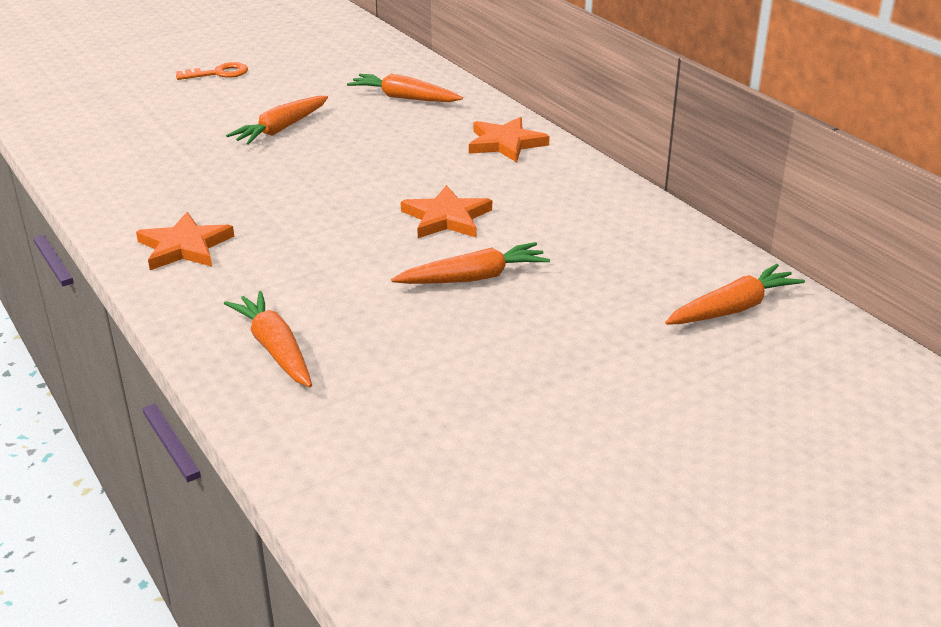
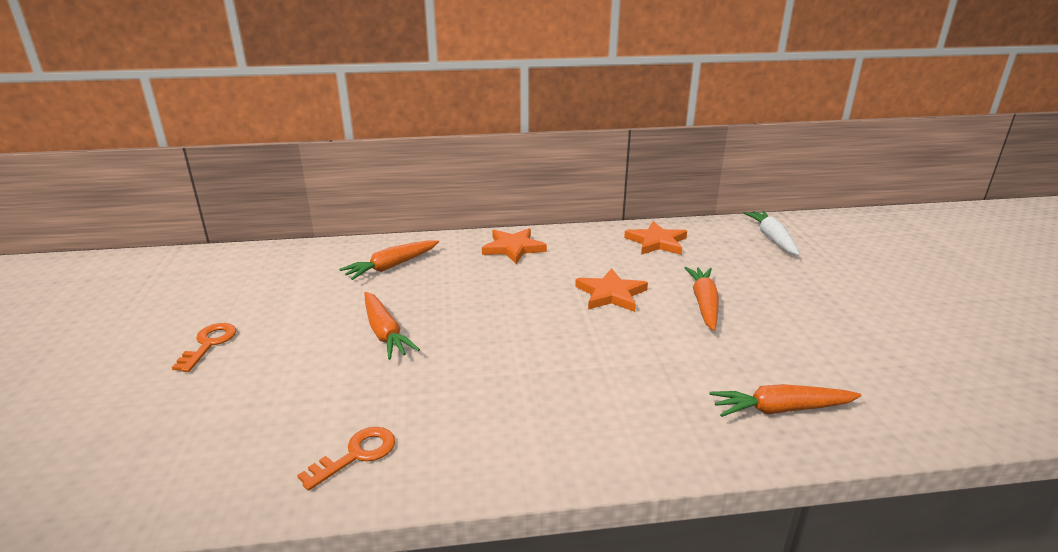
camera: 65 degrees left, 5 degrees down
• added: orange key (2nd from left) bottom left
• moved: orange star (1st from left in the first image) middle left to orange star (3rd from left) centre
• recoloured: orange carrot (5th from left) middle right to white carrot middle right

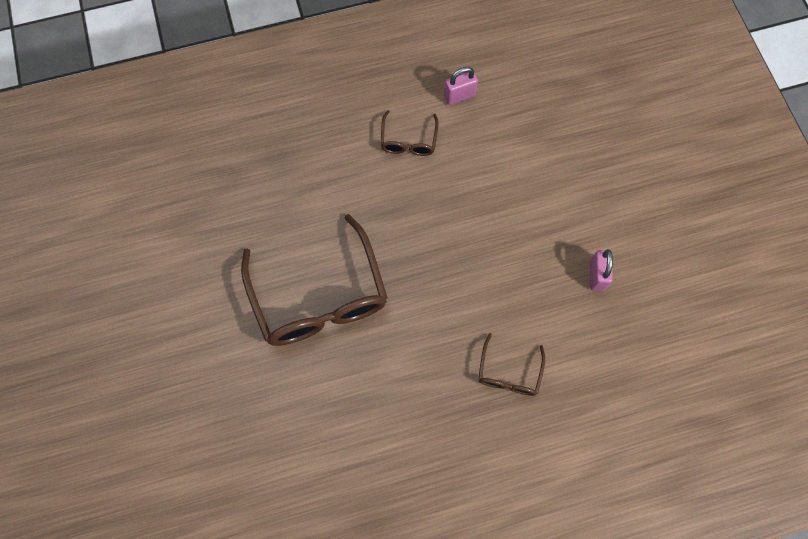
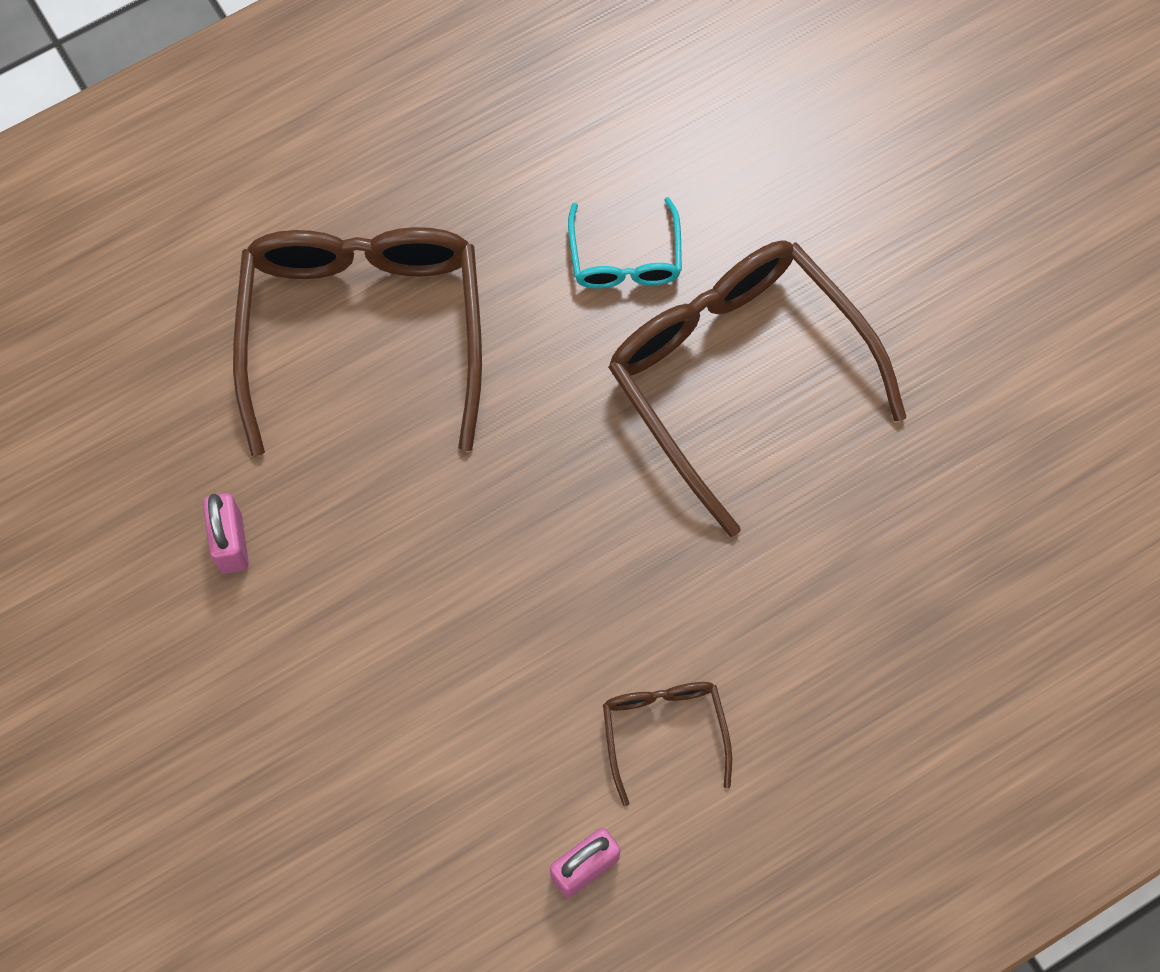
camera: 165 degrees right, 0 degrees up
• resized: brown glasses (3rd from left in the first image) bottom centre = middle left x2.13
• added: turquoise glasses top centre

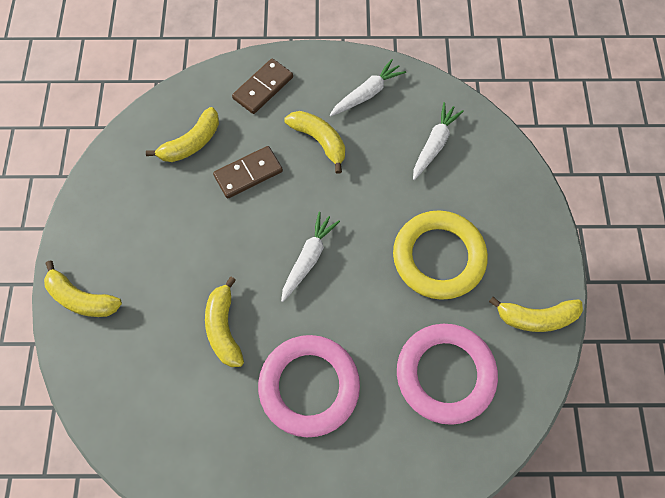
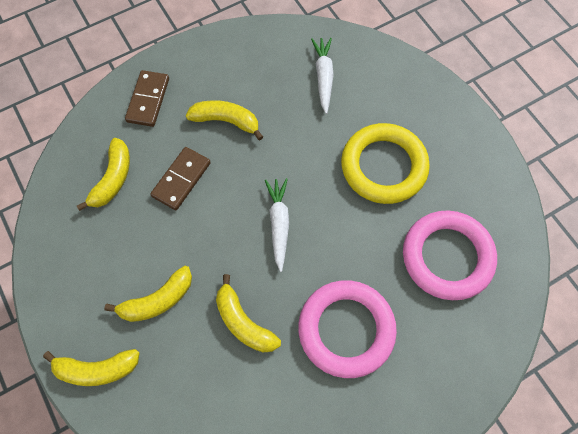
camera: 30 degrees left, 0 degrees up
• moved: yellow banana (5th from left in the first image) middle right to yellow banana (3rd from left) bottom left
• removed: white carrot (2nd from left) top centre

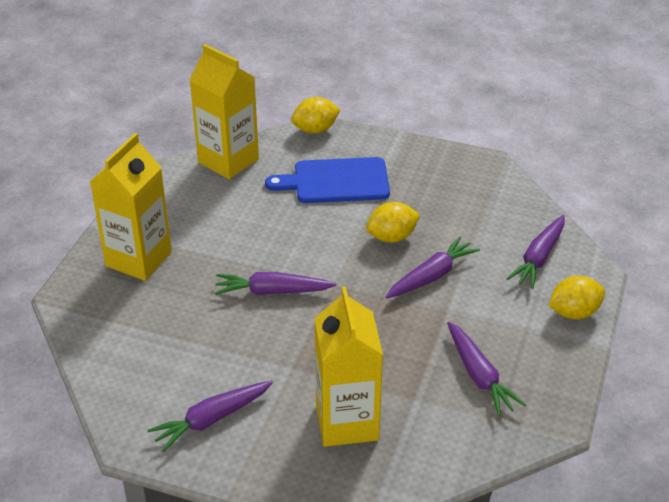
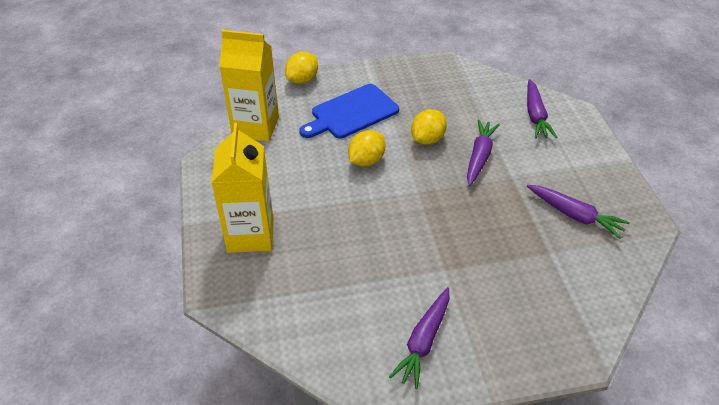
camera: 30 degrees left, 5 degrees up
• moved: yellow lemon (3rd from left in the first image) middle right to yellow lemon (2nd from left) centre
• removed: purple carrot (2nd from left) centre
• removed: yellow carton (3rd from left) bottom centre

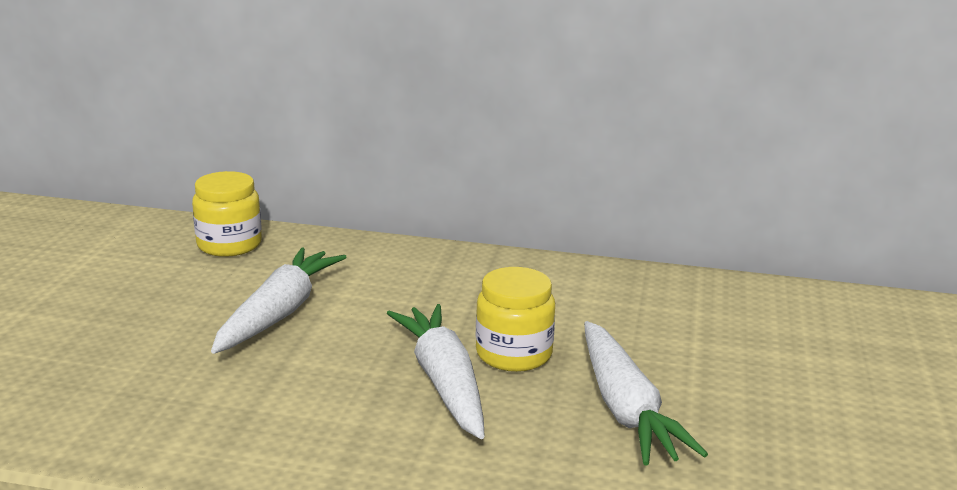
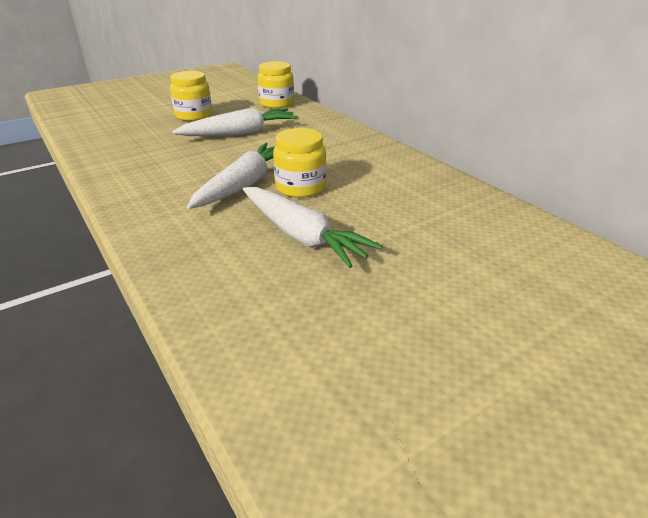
camera: 45 degrees right, 10 degrees up
• added: yellow jar (1st from left) top left
• turned: white carrot (3rd from left) bottom right = centre 75 degrees counterclockwise

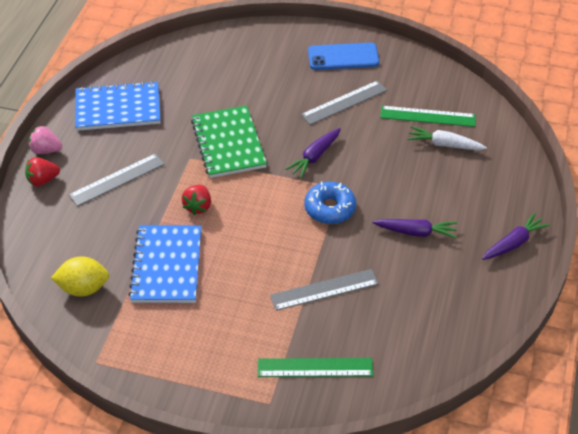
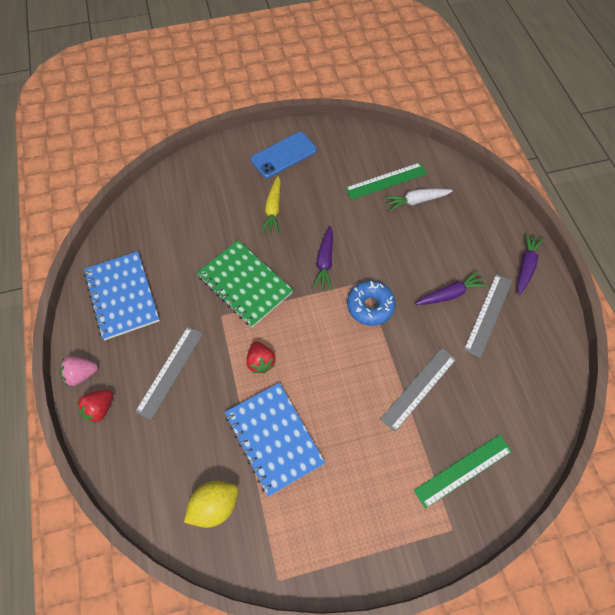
camera: 30 degrees left, 15 degrees up
• turned: blue notebook (1st from left) top left = middle left 75 degrees counterclockwise
• added: yellow carrot centre
• moved: grey ruler (3rd from left) top centre to middle right

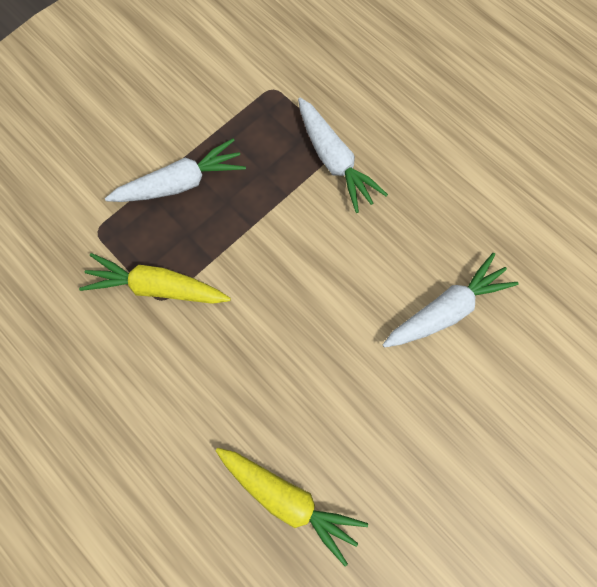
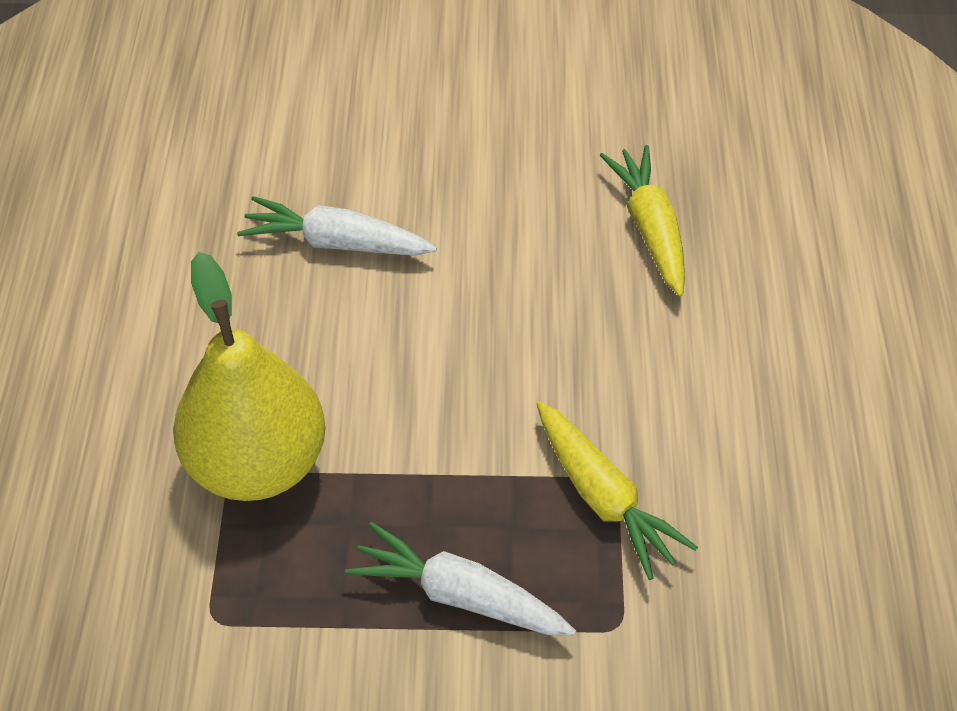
camera: 135 degrees left, 20 degrees down
• replaced: white carrot (2nd from left) top centre to yellow pear middle left

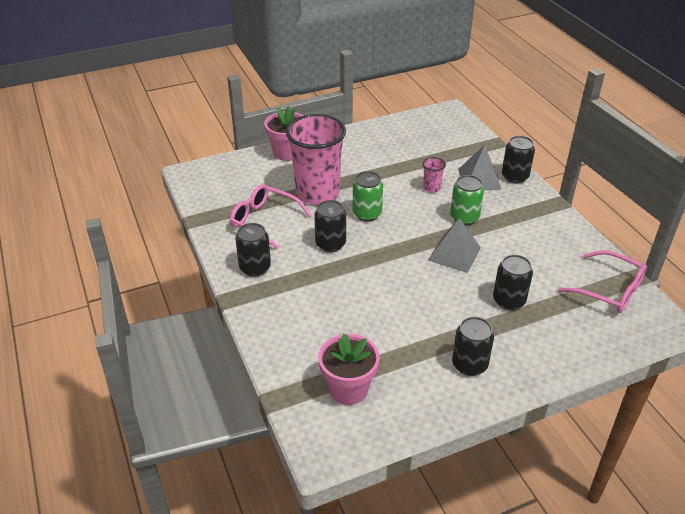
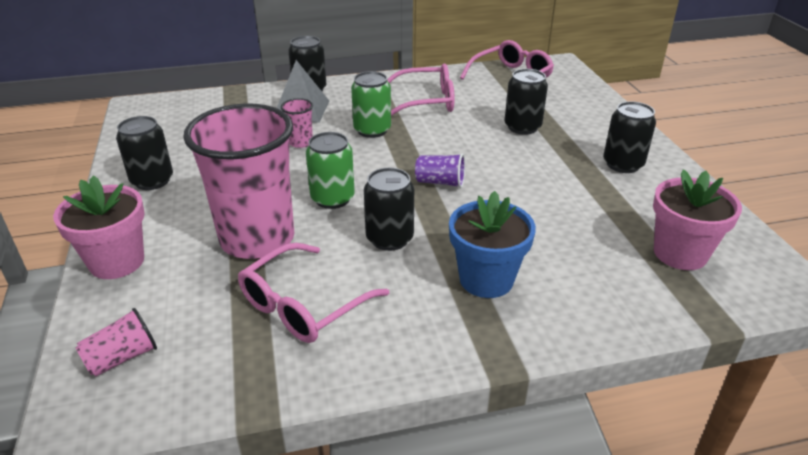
camera: 80 degrees left, 5 degrees down
• added: pink cup (1st from left) bottom left
• moved: black can (1st from left) centre to middle left
• added: pink glasses (2nd from left) top centre
• added: purple cup centre
• added: blue flower pot centre
• removed: grey pyramid (1st from left) centre

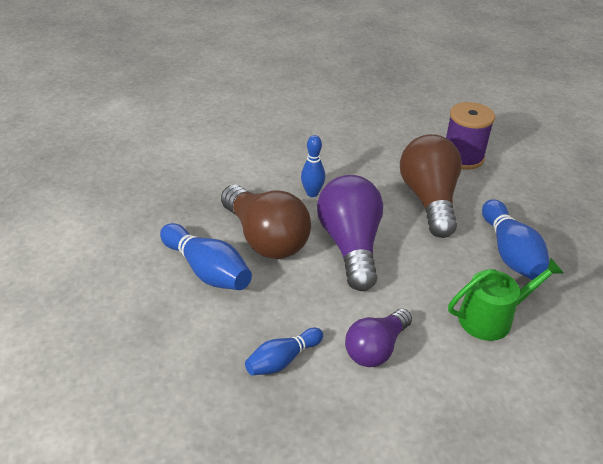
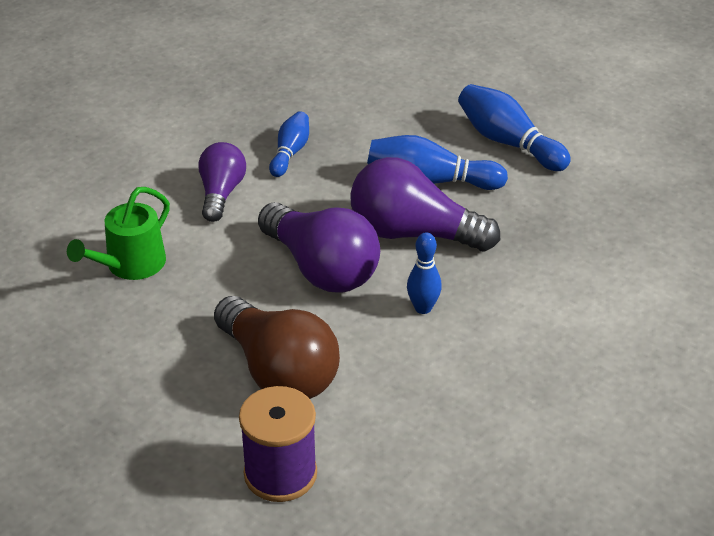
camera: 145 degrees right, 0 degrees up
• recoloured: brown light bulb (1st from left) centre to purple light bulb (3rd from left) centre
• moved: blue bowling pin (4th from left) middle right to top right

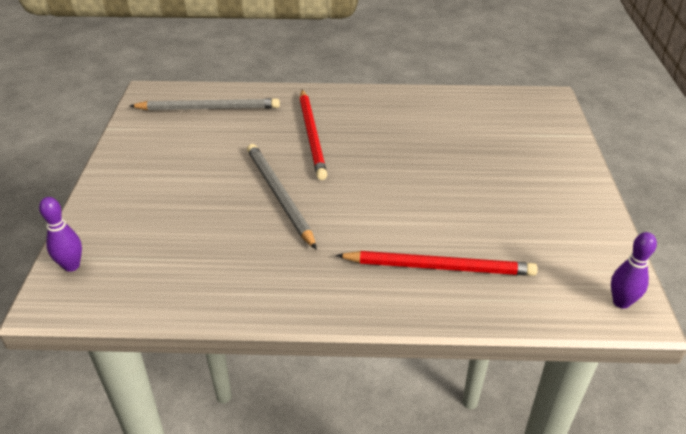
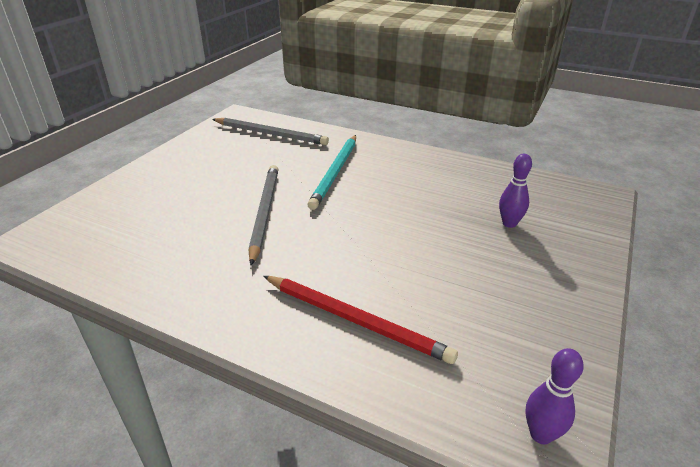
camera: 25 degrees right, 5 degrees down
• recoloured: red pencil (1st from left) top centre to turquoise pencil centre
• moved: purple bowling pin (1st from left) middle left to middle right

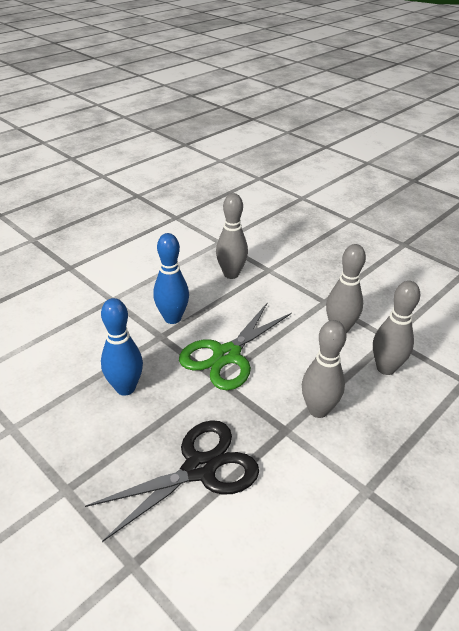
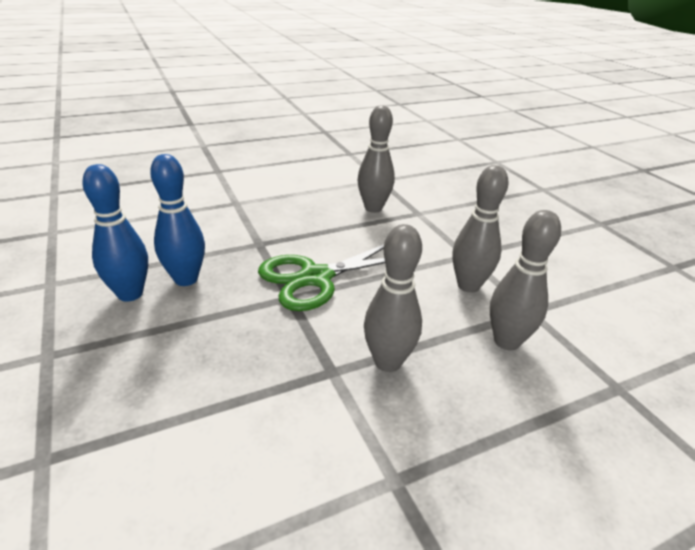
camera: 20 degrees right, 5 degrees down
• moved: blue bowling pin (2nd from left in the first image) centre to blue bowling pin (1st from left) middle left
• removed: black scissors bottom centre

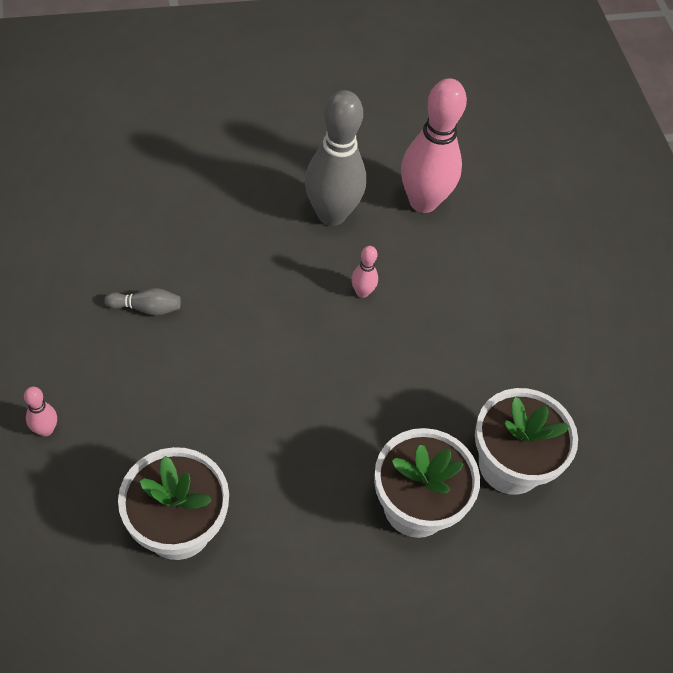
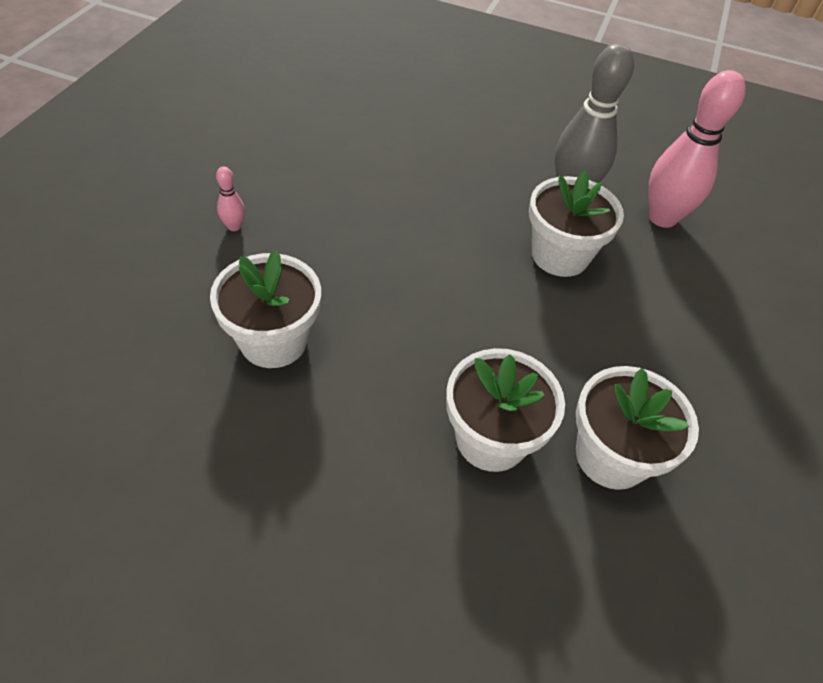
camera: 35 degrees right, 5 degrees down
• replaced: pink bowling pin (2nd from left) centre to white flower pot (3rd from left) top right
• removed: grey bowling pin (1st from left) middle left

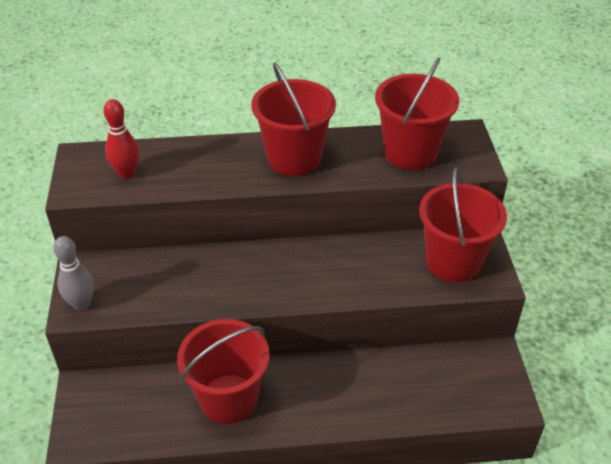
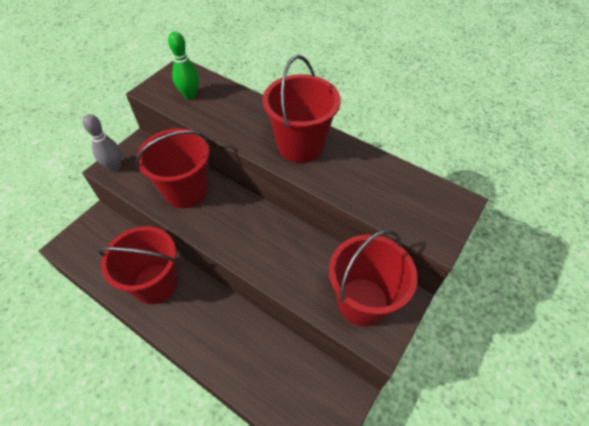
camera: 40 degrees right, 10 degrees up
• moved: red bucket (3rd from left in the first image) top right to red bucket (2nd from left) middle left
• recoloured: red bowling pin top left to green bowling pin top left

